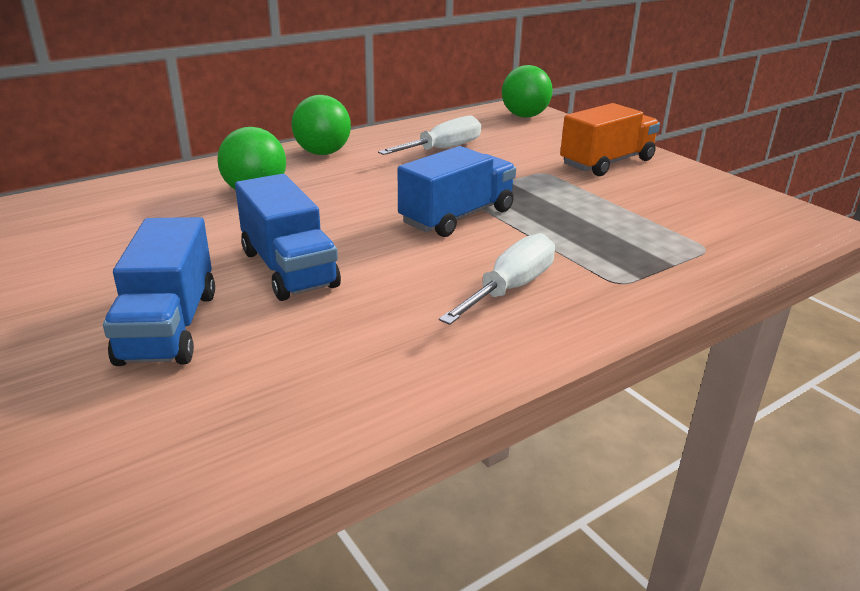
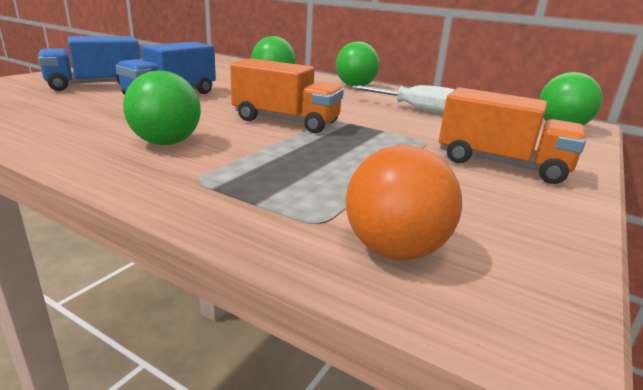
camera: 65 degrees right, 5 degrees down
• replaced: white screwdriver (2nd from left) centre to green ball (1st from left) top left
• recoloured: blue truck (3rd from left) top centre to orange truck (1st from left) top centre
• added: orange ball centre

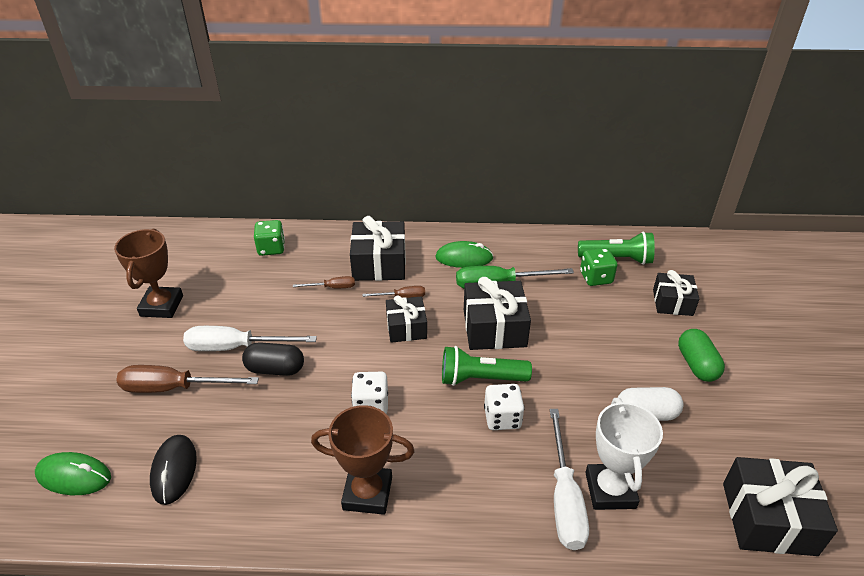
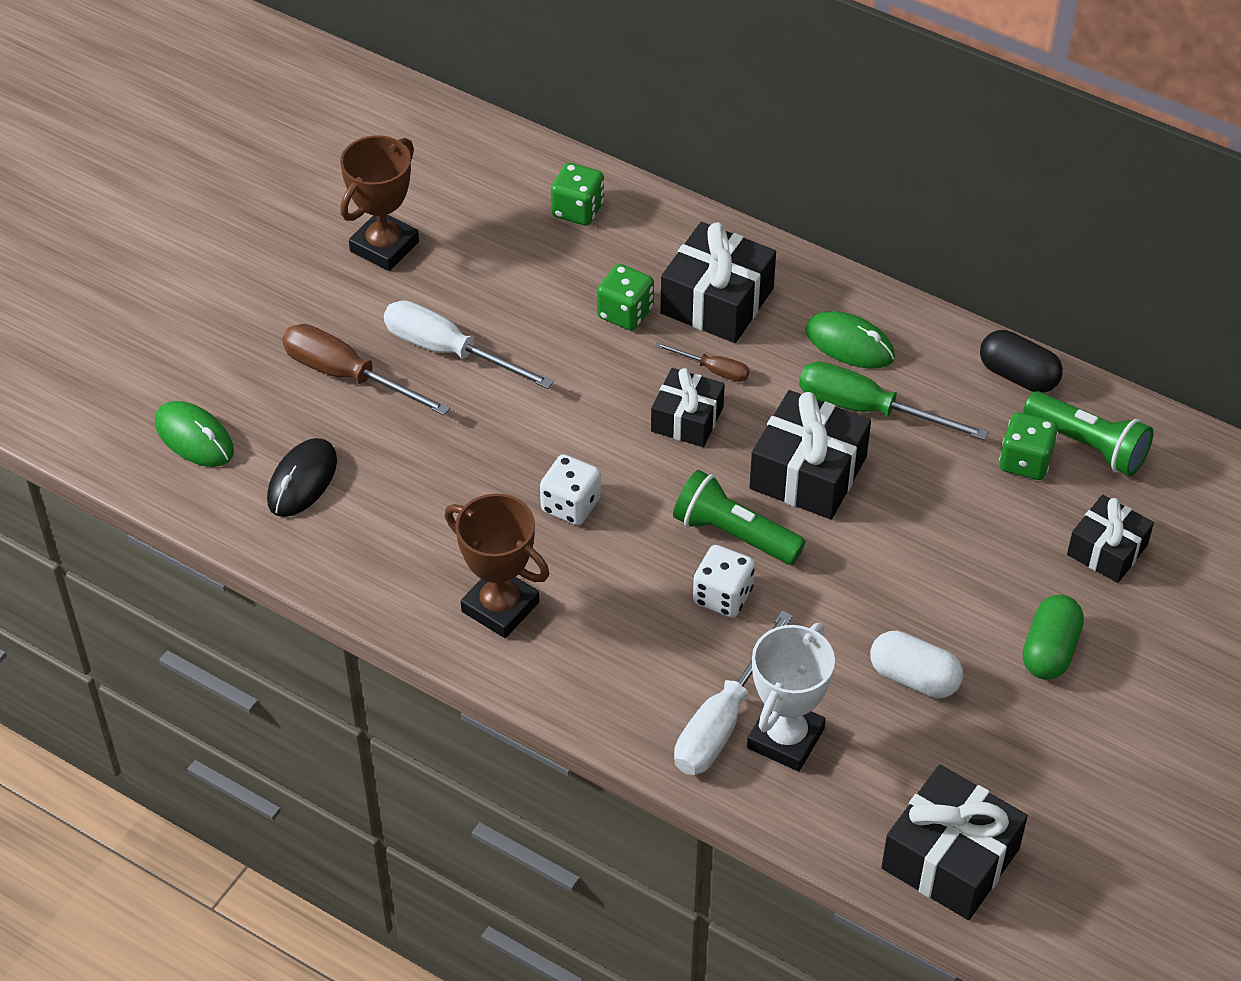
camera: 30 degrees right, 10 degrees up
• replaced: brown screwdriver (2nd from left) centre to green dice (2nd from left) top centre
• moved: black capsule middle left to middle right

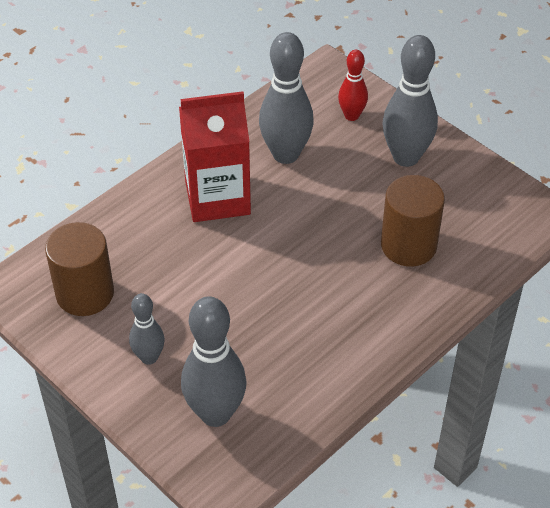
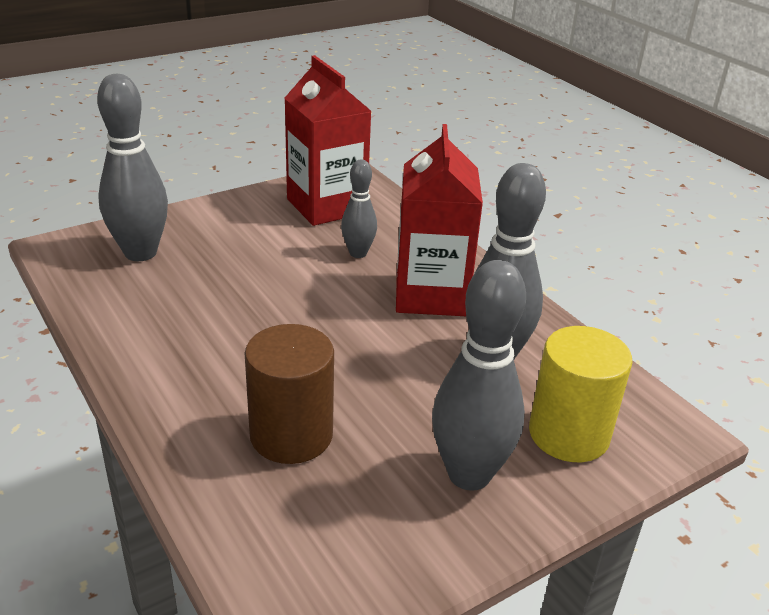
camera: 100 degrees right, 15 degrees down
• replaced: brown cylinder (1st from left) middle left to red carton (1st from left) top centre
• moved: grey bowling pin (1st from left in the first image) middle left to grey bowling pin (2nd from left) centre
• replaced: red bowling pin top centre to yellow cylinder middle right

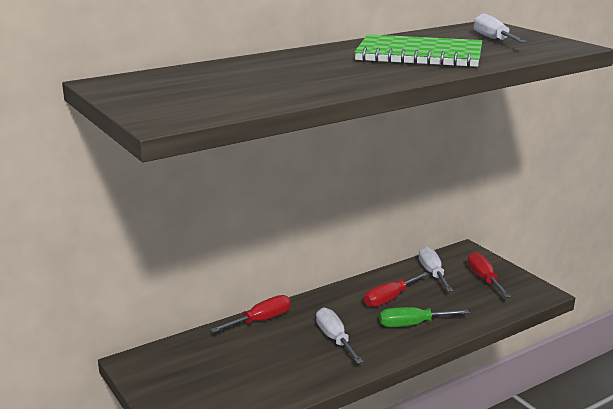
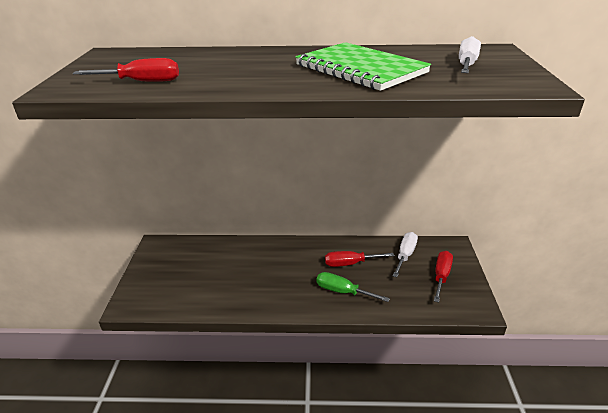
camera: 35 degrees right, 10 degrees up
• moved: red screwdriver (1st from left) bottom centre to top left
• removed: white screwdriver (1st from left) bottom centre

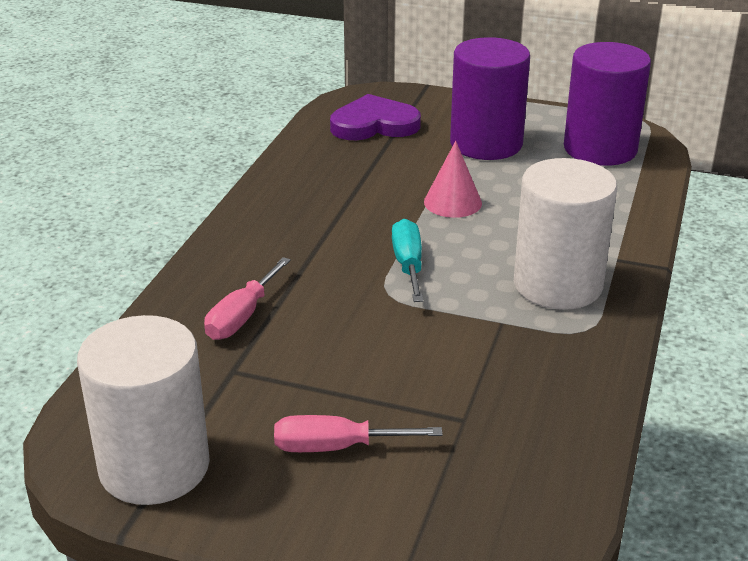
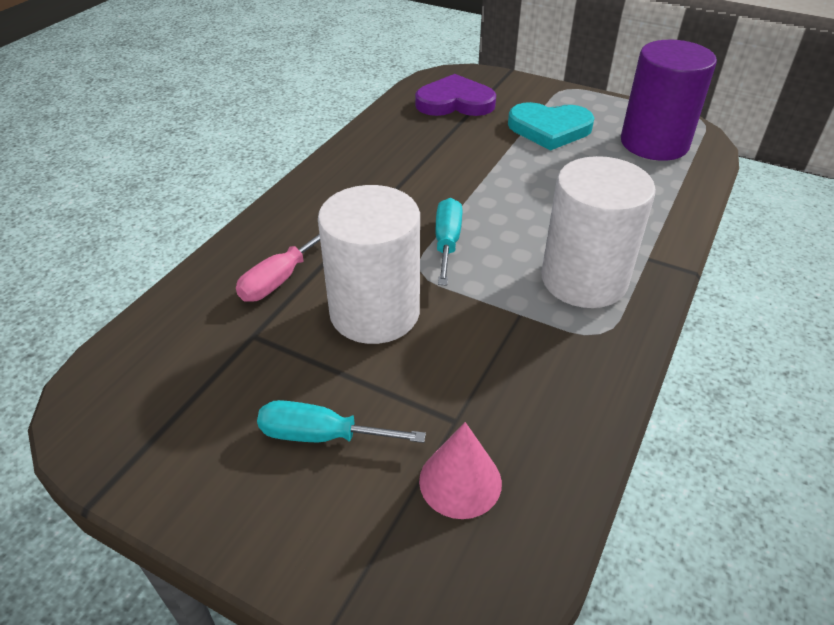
camera: 10 degrees right, 10 degrees up
• recoloured: pink screwdriver (2nd from left) bottom centre to turquoise screwdriver (1st from left) bottom centre
• moved: white cylinder (1st from left) bottom left to centre
• moved: pink cone top centre to bottom centre
• replaced: purple cylinder (1st from left) top centre to turquoise heart top centre

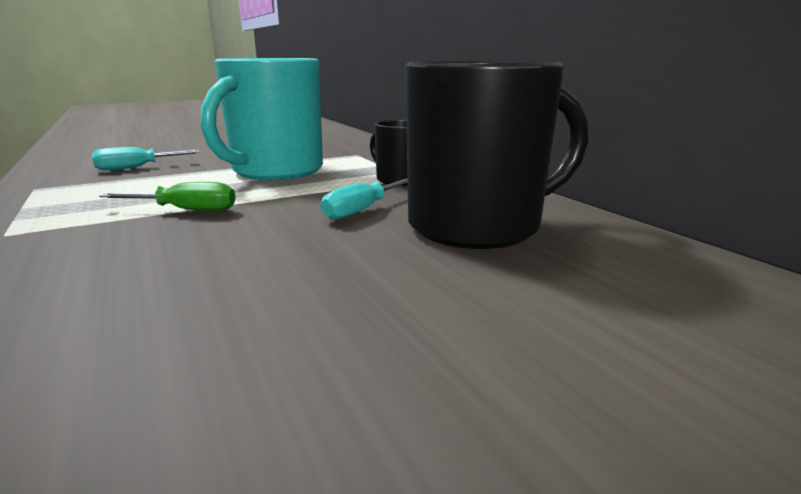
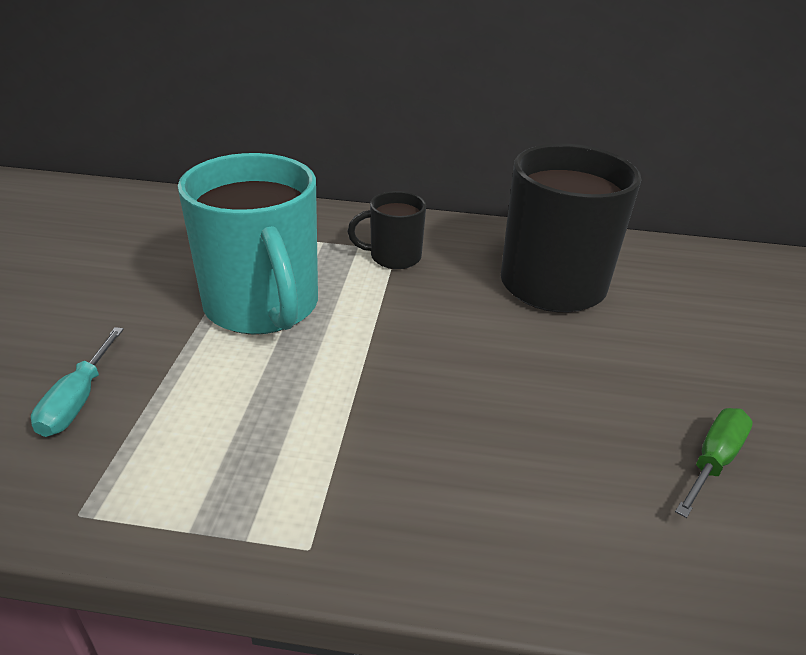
camera: 55 degrees left, 15 degrees up
• moved: green screwdriver middle left to bottom right
• removed: turquoise screwdriver (2nd from left) centre

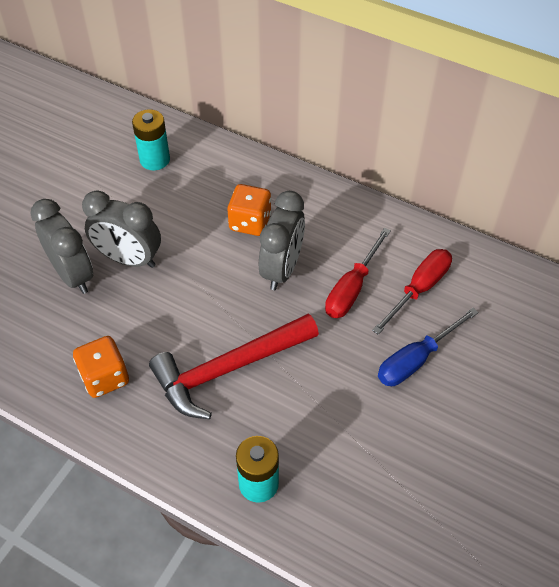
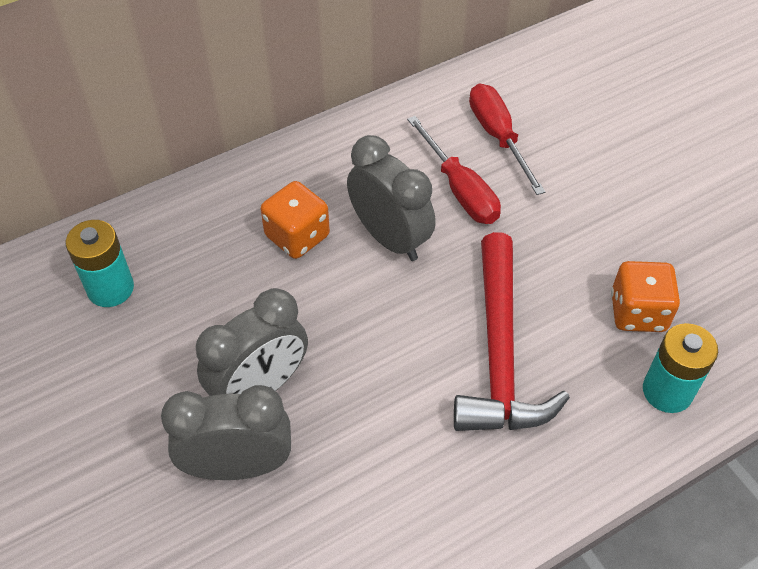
camera: 60 degrees left, 0 degrees up
• moved: orange dice (1st from left in the first image) middle left to orange dice (2nd from left) middle right
• removed: blue screwdriver middle right

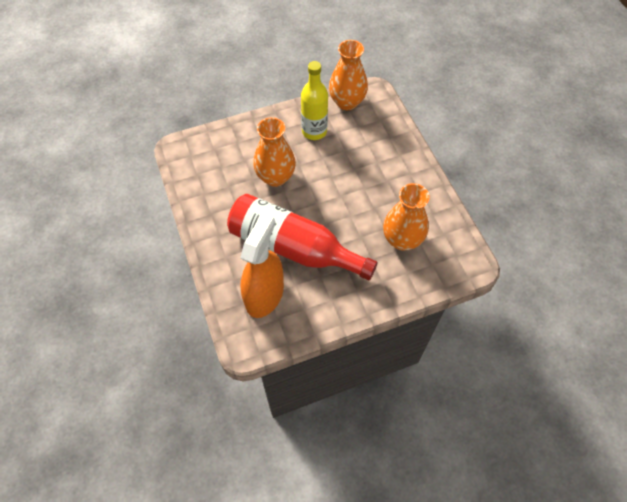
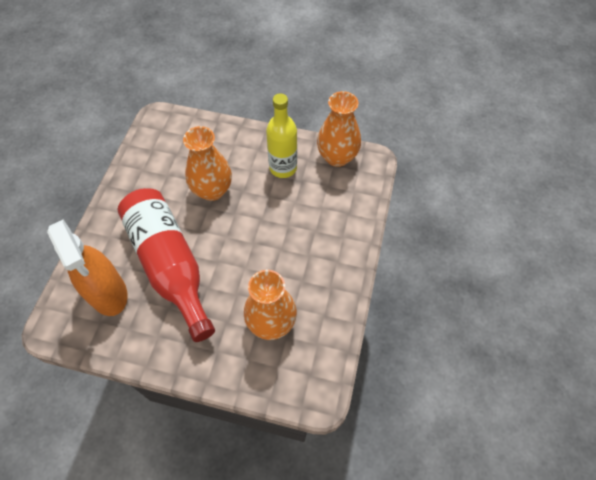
camera: 35 degrees right, 0 degrees up
• turned: orange spray bottle centre = middle left 90 degrees clockwise

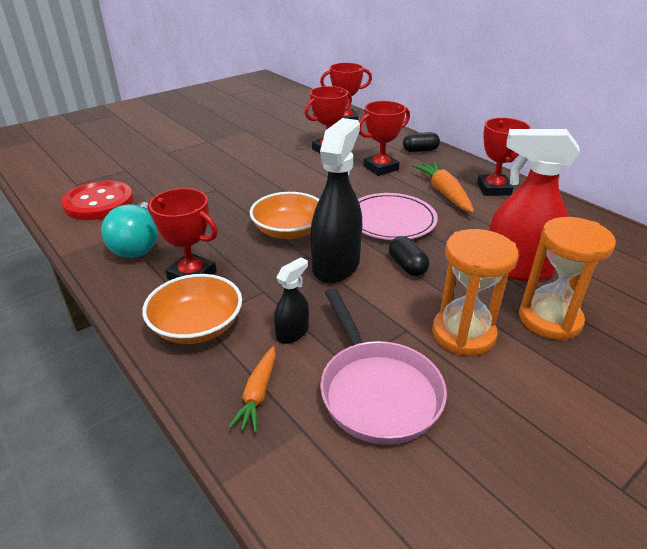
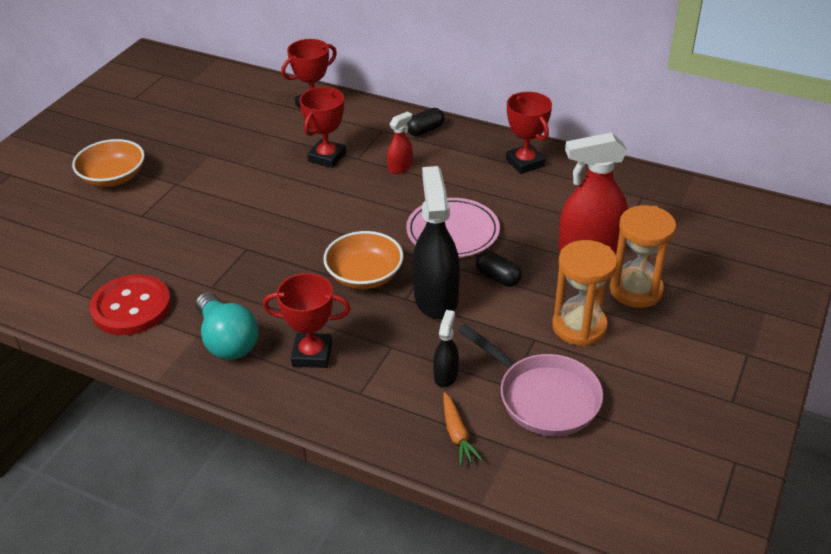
camera: 25 degrees left, 5 degrees up
• moved: orange bowl (1st from left) middle left to top left
• replaced: red trophy (4th from left) top centre to red spray bottle (1st from left) top centre
• removed: orange carrot (2nd from left) middle right

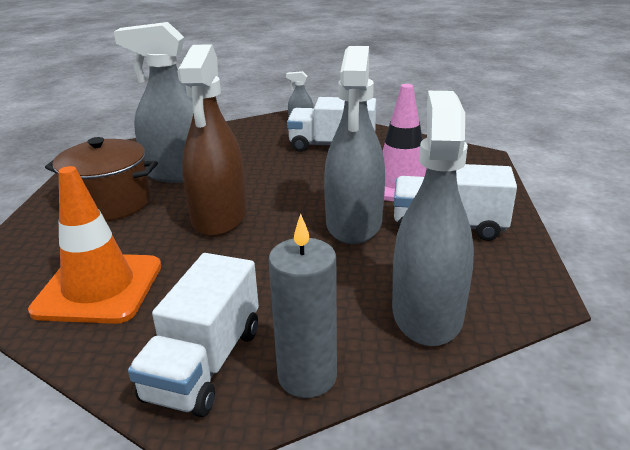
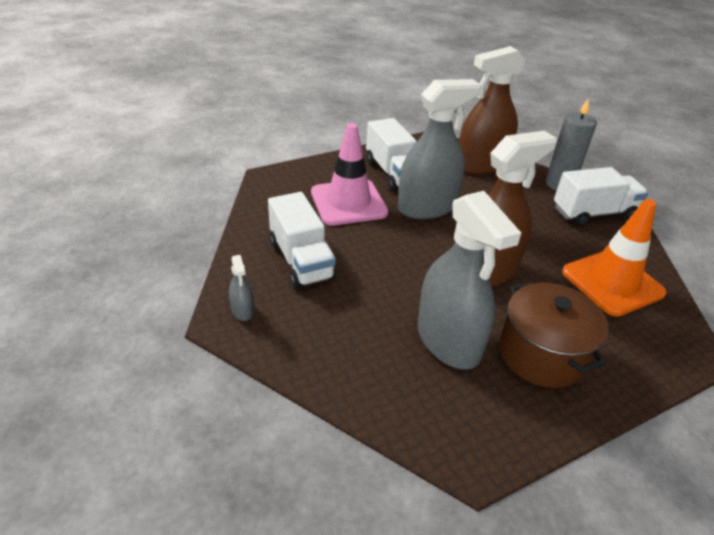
camera: 125 degrees left, 10 degrees up
• recoloured: grey spray bottle (4th from left) middle right to brown spray bottle (1st from left) top right

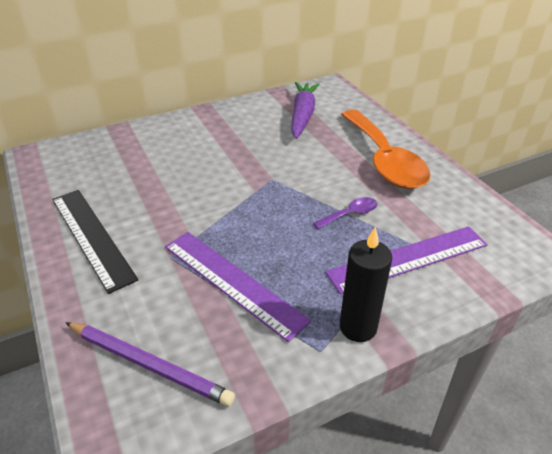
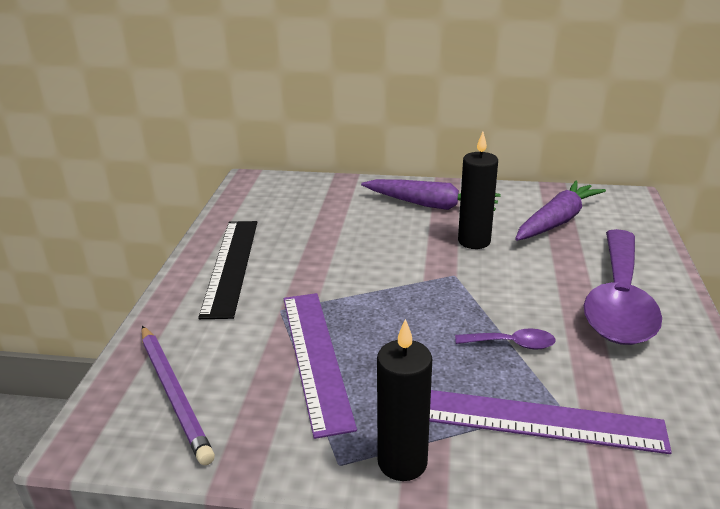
camera: 35 degrees right, 10 degrees down
• added: purple carrot (1st from left) centre
• added: black candle (2nd from left) centre
• recoloured: orange spoon top right to purple spoon (2nd from left) middle right

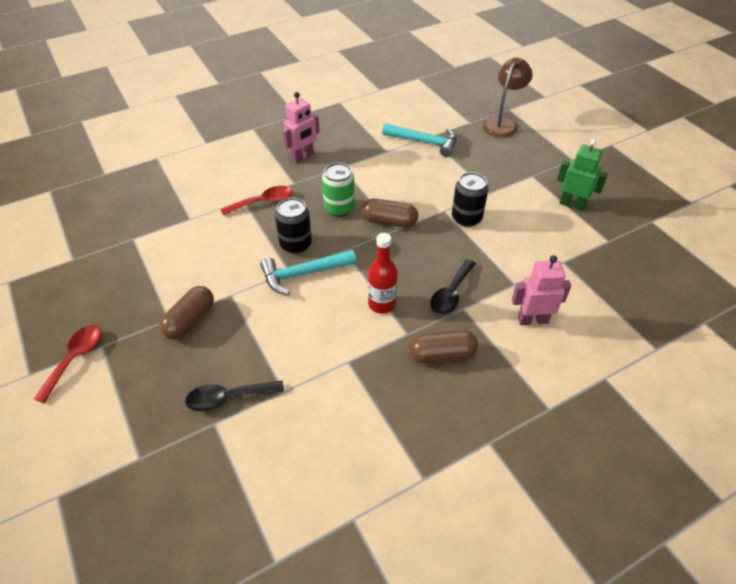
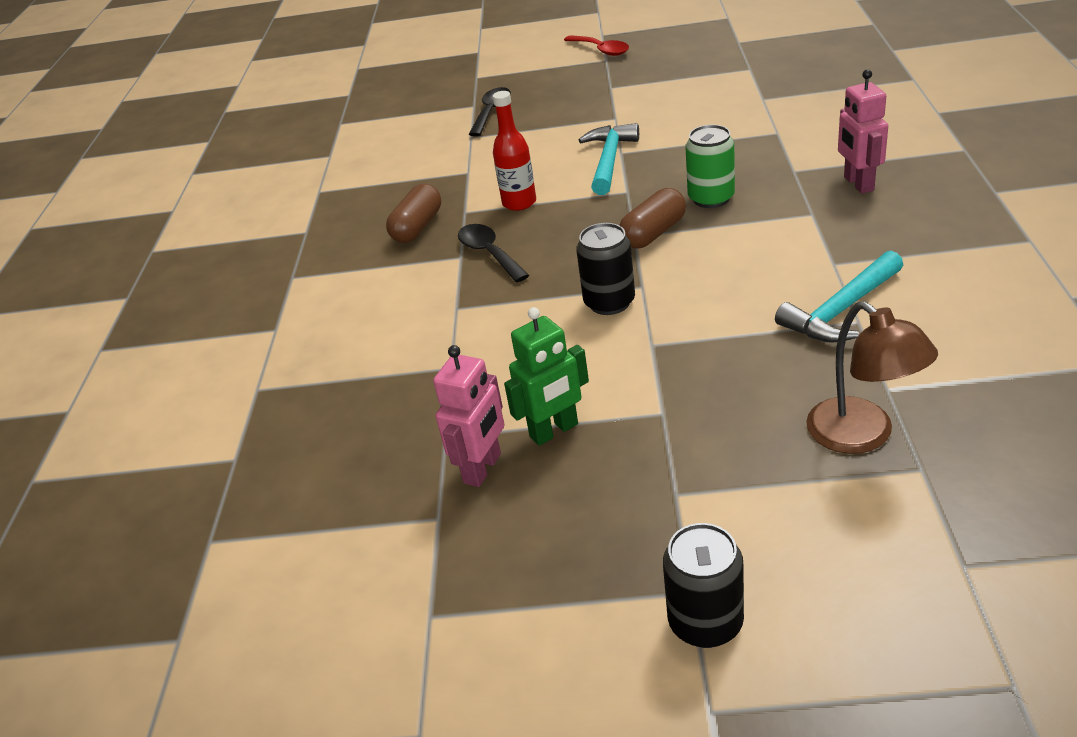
camera: 125 degrees right, 10 degrees down
• moved: pink robot (2nd from left in the first image) middle right to pink robot (1st from left) centre
• moved: black can (1st from left in the first image) centre to black can (2nd from left) bottom centre
• removed: brown capsule (1st from left) middle left
• removed: red spoon (2nd from left) centre

